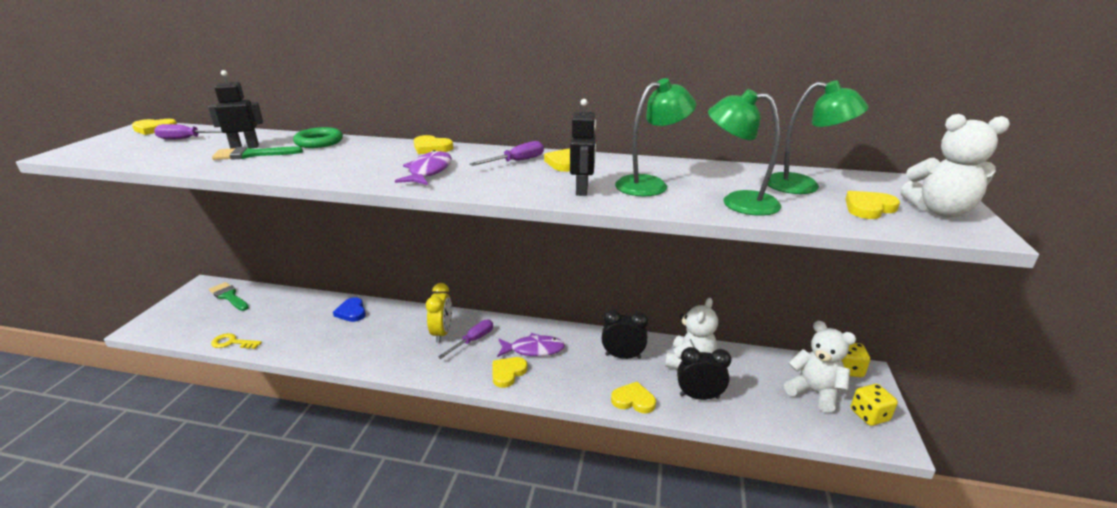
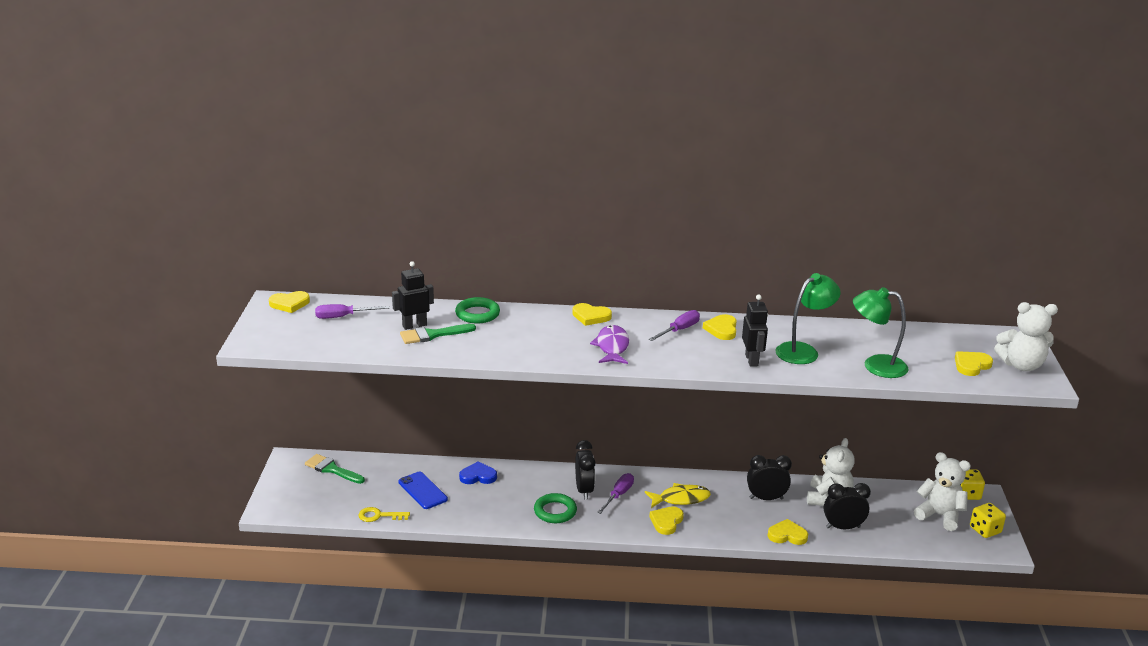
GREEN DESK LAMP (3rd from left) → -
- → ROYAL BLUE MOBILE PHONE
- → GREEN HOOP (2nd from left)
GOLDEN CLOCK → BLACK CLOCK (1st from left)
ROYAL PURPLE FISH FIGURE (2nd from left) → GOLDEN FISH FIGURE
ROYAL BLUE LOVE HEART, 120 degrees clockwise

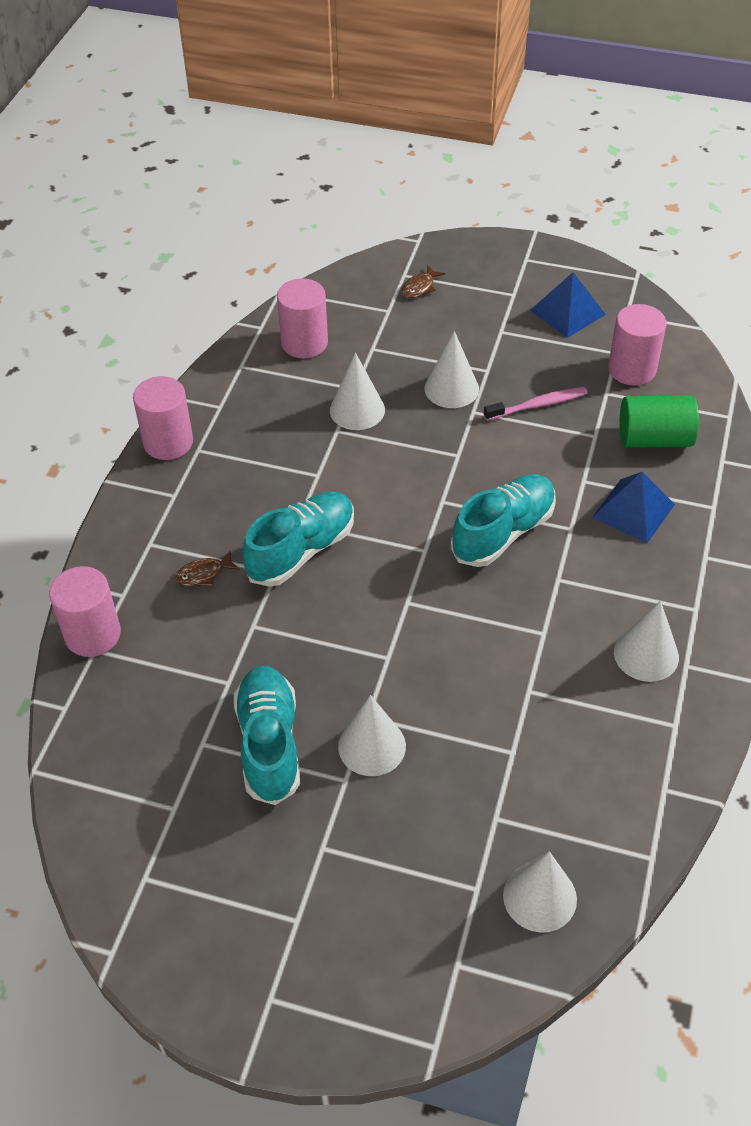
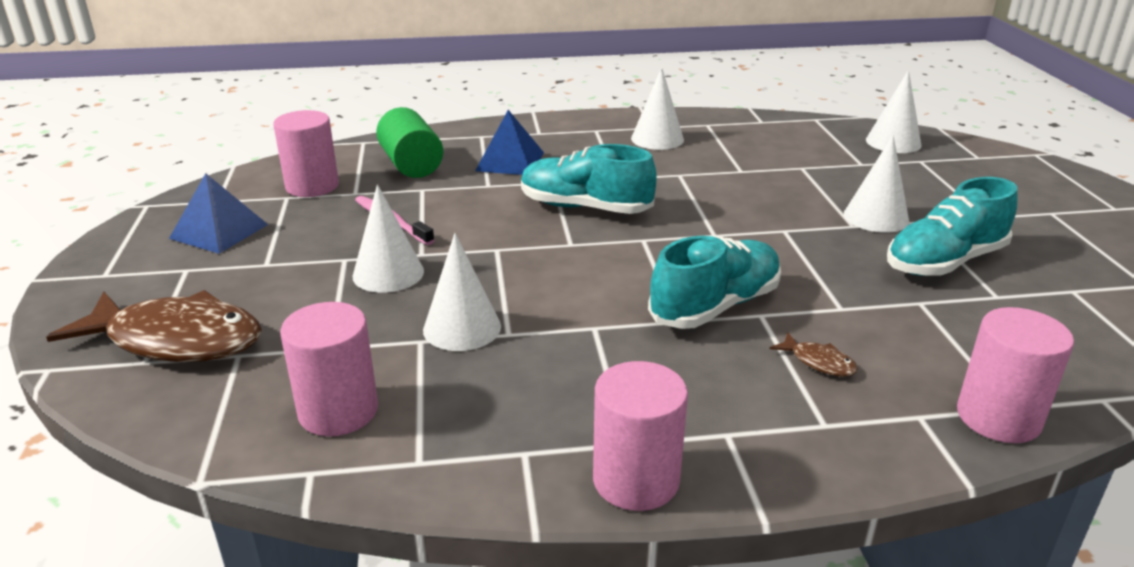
TURQUOISE LACE-UP SHOE (2nd from left), 120 degrees clockwise
DARK BROWN FISH FIGURE (2nd from left in the first image) → DARK BROWN FISH FIGURE (1st from left), x2.47

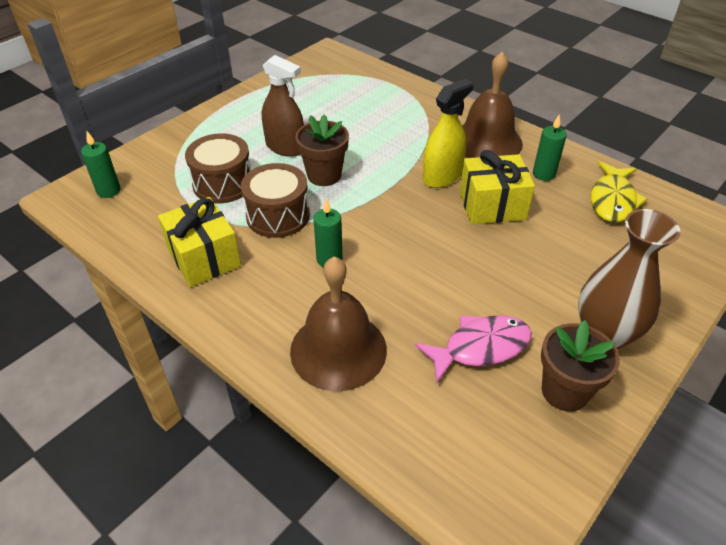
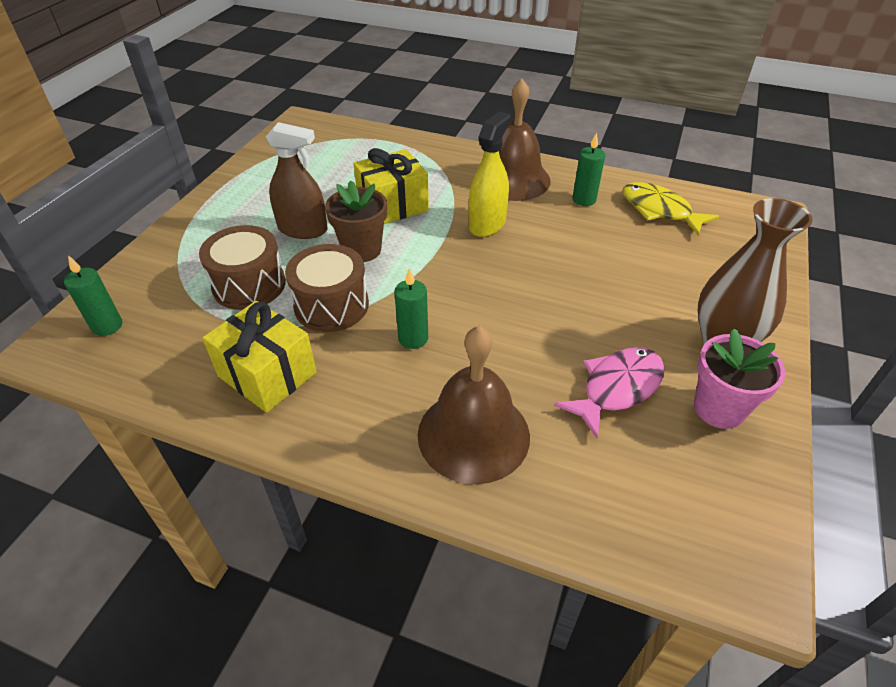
GOLDEN GIFT (2nd from left), moved
DARK BROWN POTTED PLANT (2nd from left) → ROSY POTTED PLANT
GOLDEN FISH FIGURE, 135 degrees clockwise

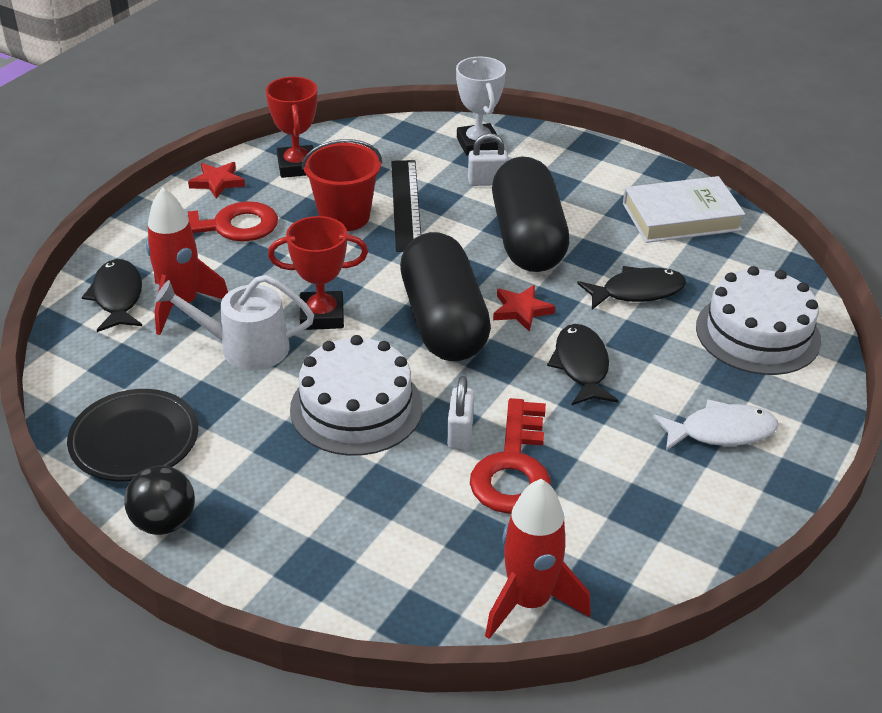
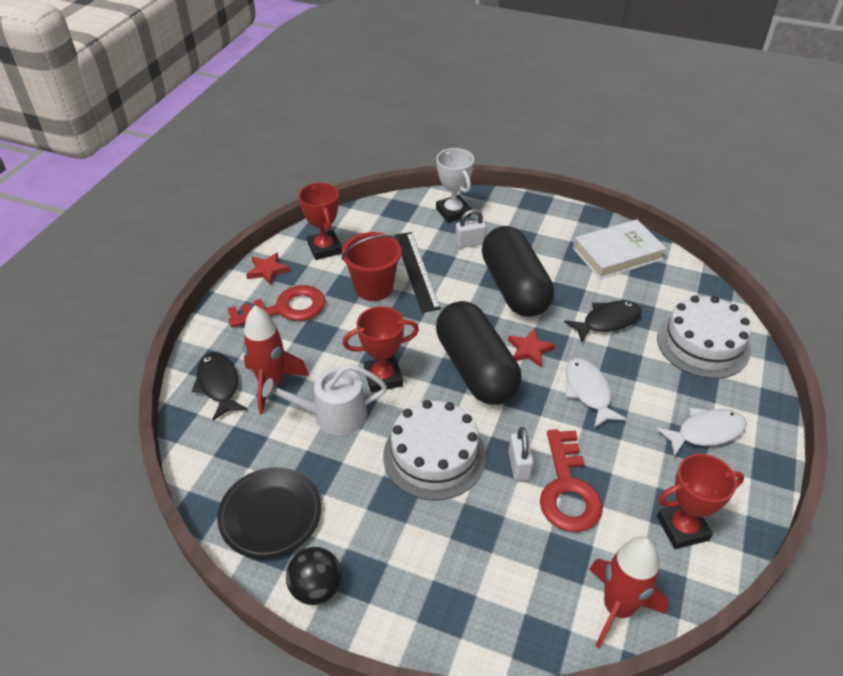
- → RED TROPHY (3rd from left)
BLACK FISH FIGURE (2nd from left) → WHITE FISH FIGURE (1st from left)

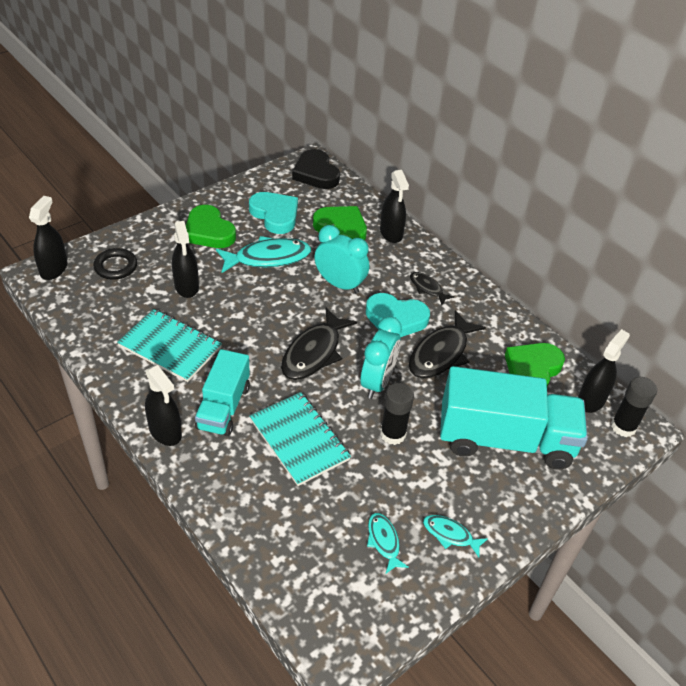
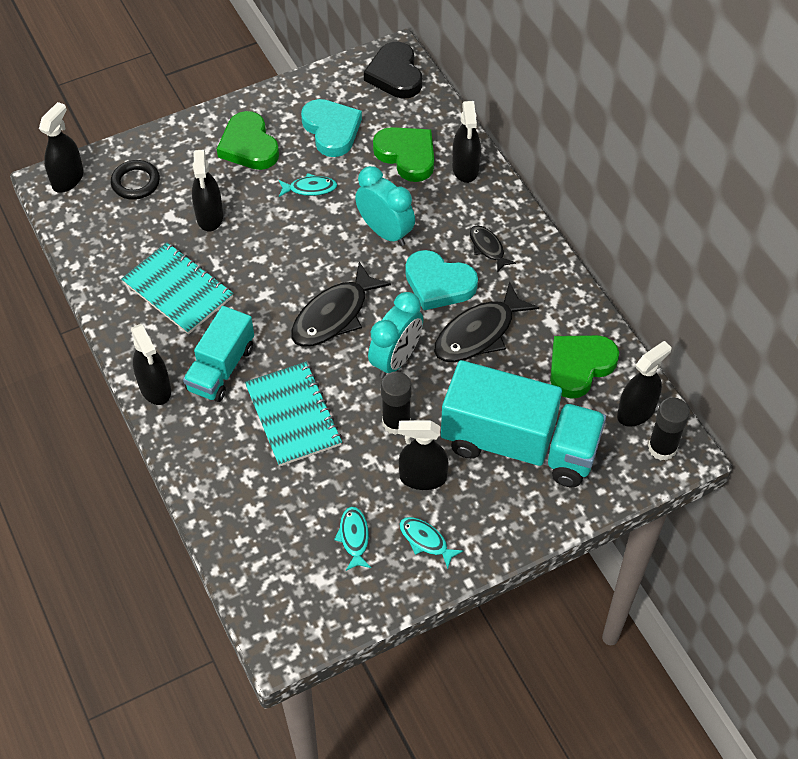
- → BLACK SPRAY BOTTLE (4th from left)
TURQUOISE FISH FIGURE (1st from left), x0.53

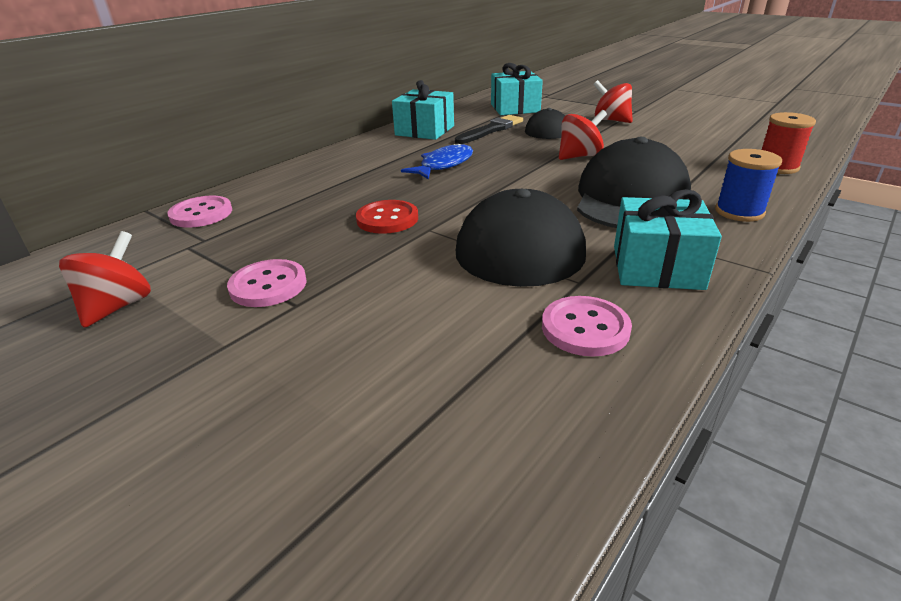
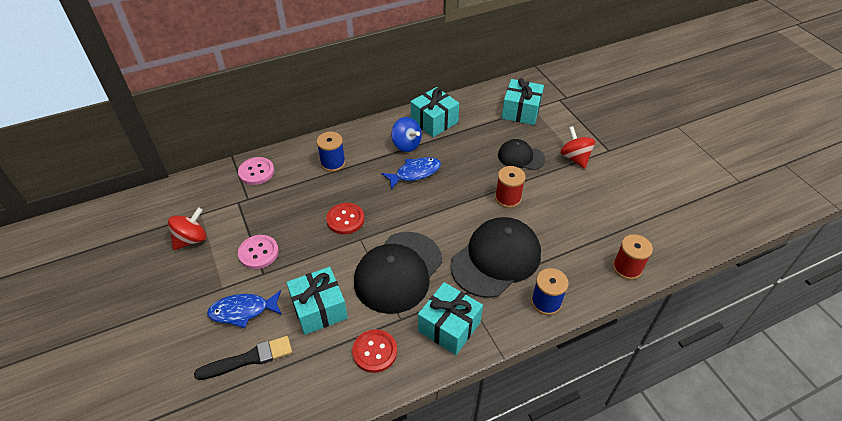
- → ROYAL BLUE FISH FIGURE (1st from left)
- → TURQUOISE GIFT (1st from left)
- → ROYAL BLUE BOBBIN (1st from left)
- → ROYAL BLUE SPINNING TOP
BLACK BRUSH, moved
RED SPINNING TOP (2nd from left) → RED BOBBIN (1st from left)
ROSY SEWING BUTTON (3rd from left) → RED SEWING BUTTON (2nd from left)

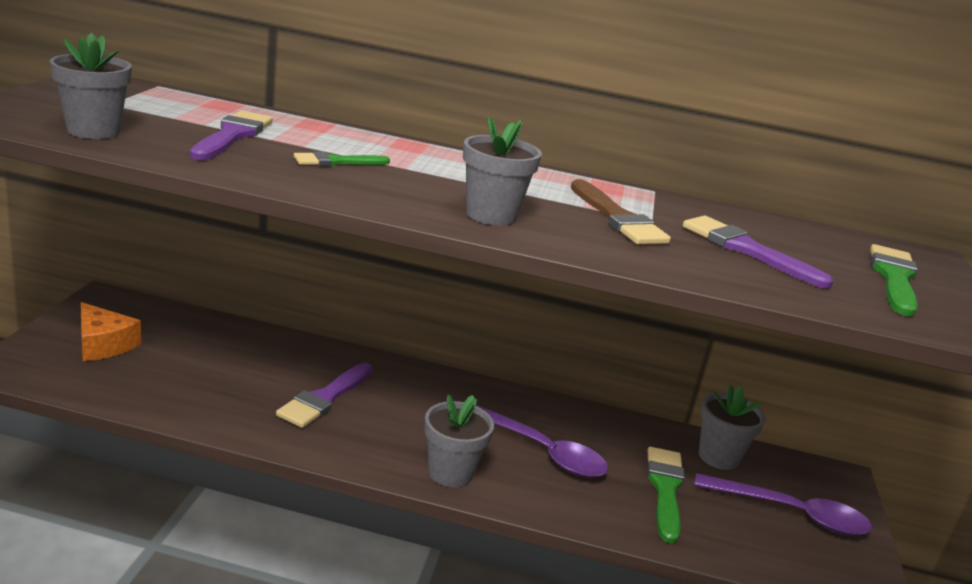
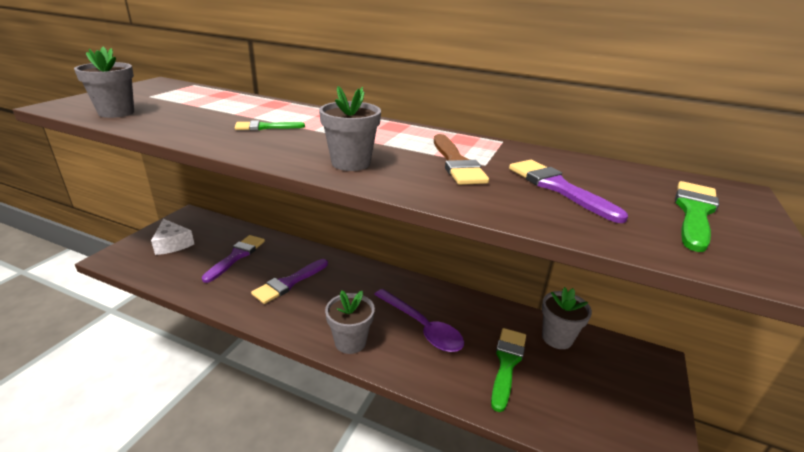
ROYAL PURPLE SPOON (2nd from left) → -
ROYAL PURPLE BRUSH (1st from left), moved
ORANGE PIECE OF CHEESE → WHITE PIECE OF CHEESE

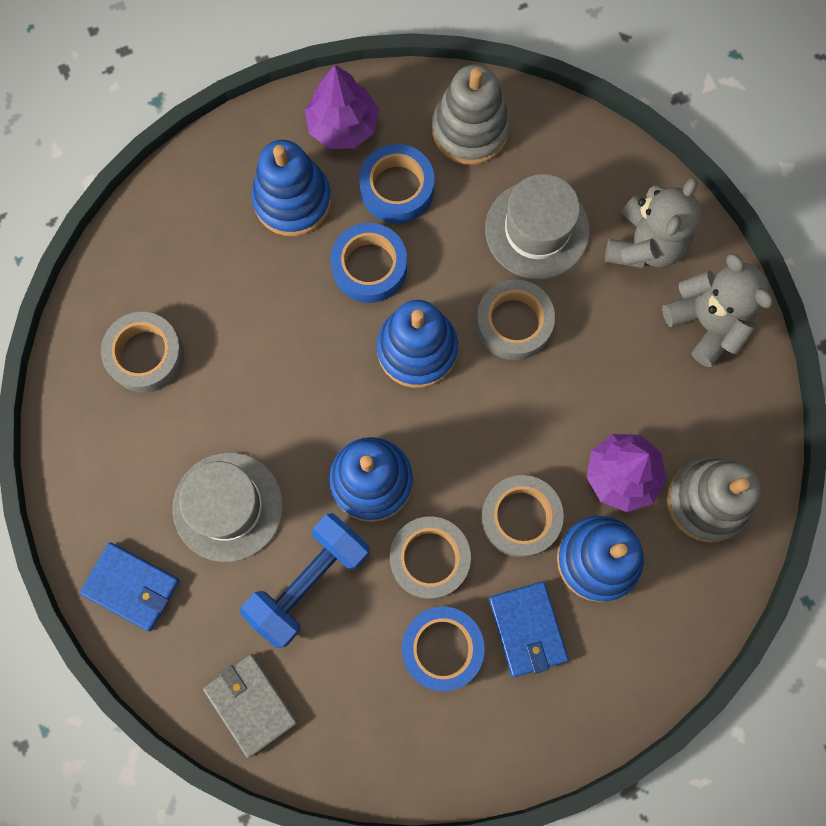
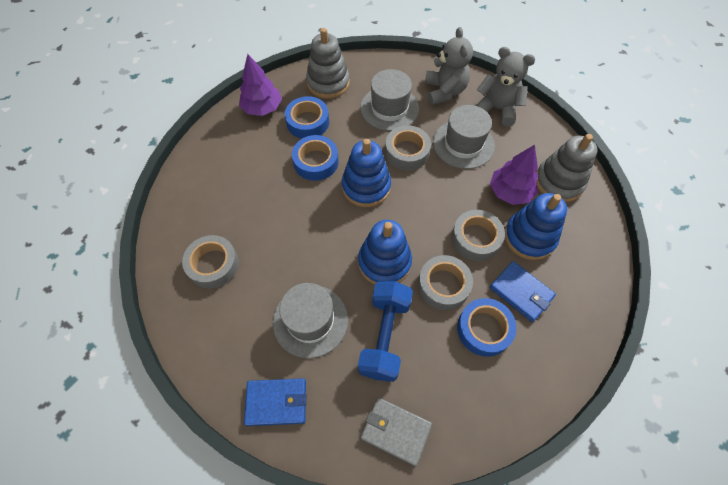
ROYAL BLUE STACKING RINGS (1st from left) → -
- → GRAY HAT (3rd from left)

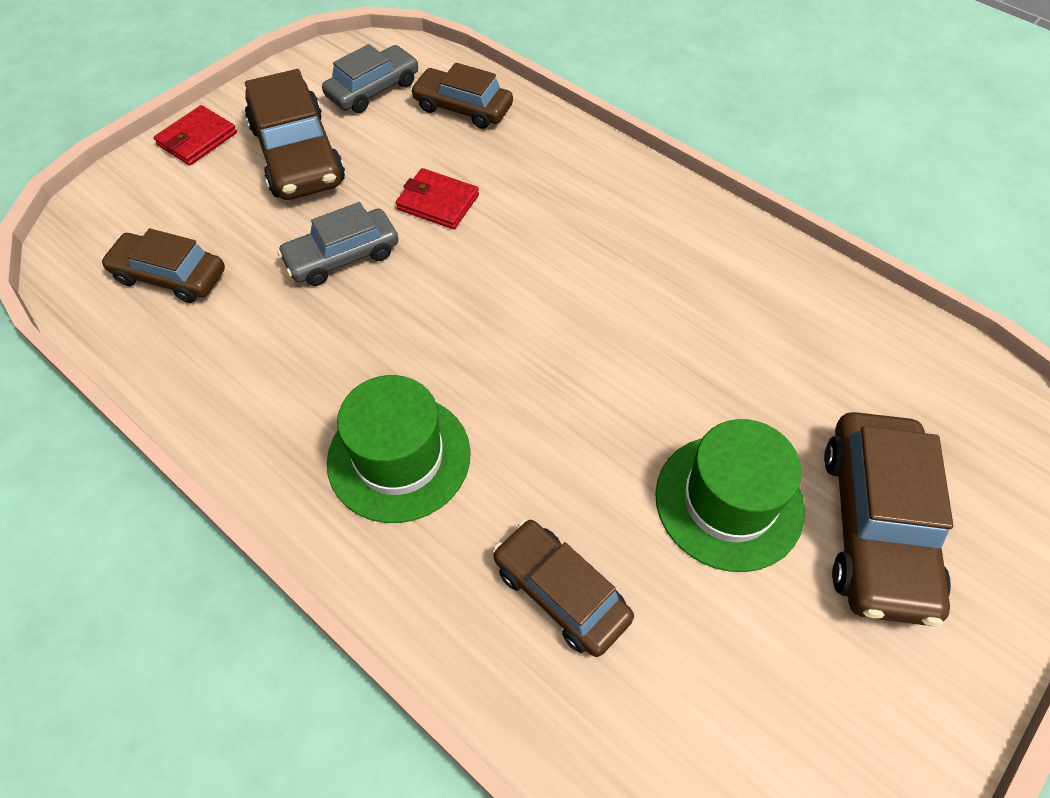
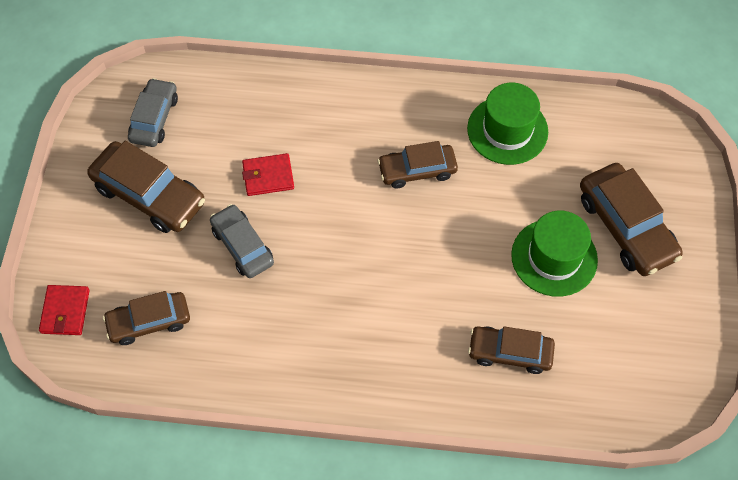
RED CARD WALLET (1st from left), moved
GREEN HAT (1st from left), moved
DARK BROWN AUTOMOBILE (3rd from left), moved
GRAY AUTOMOBILE (1st from left in the first image) → GRAY AUTOMOBILE (2nd from left), 120 degrees clockwise

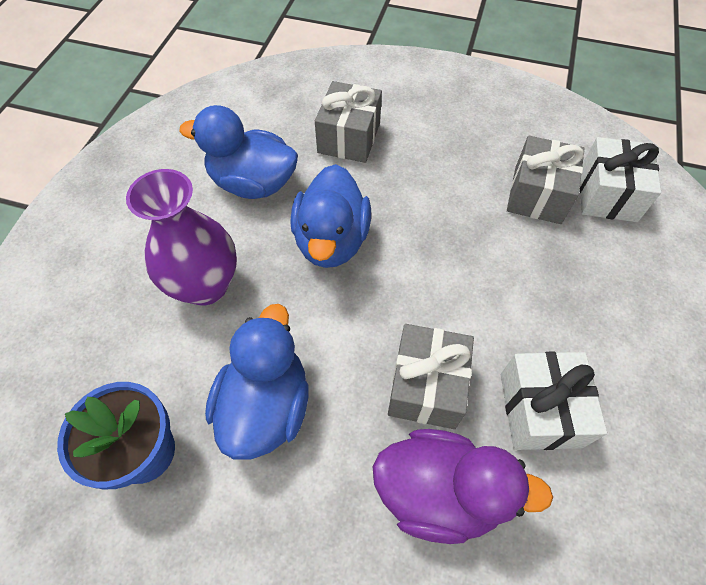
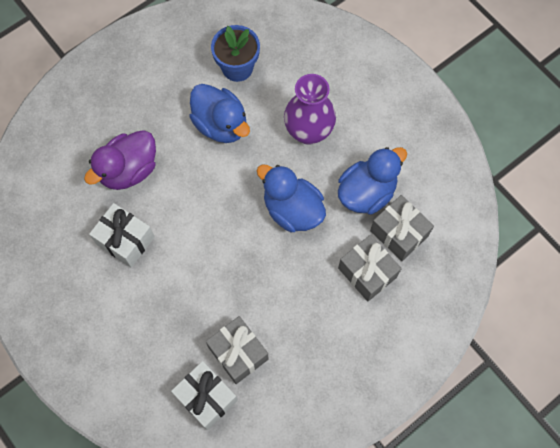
GRAY GIFT (2nd from left in the first image) → GRAY GIFT (3rd from left), moved

